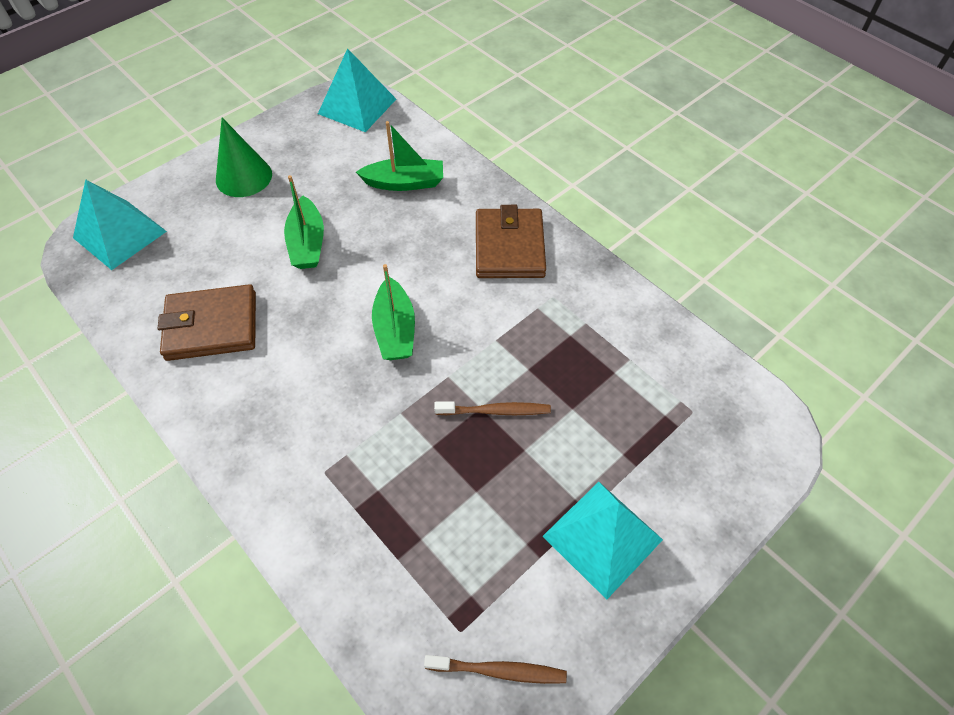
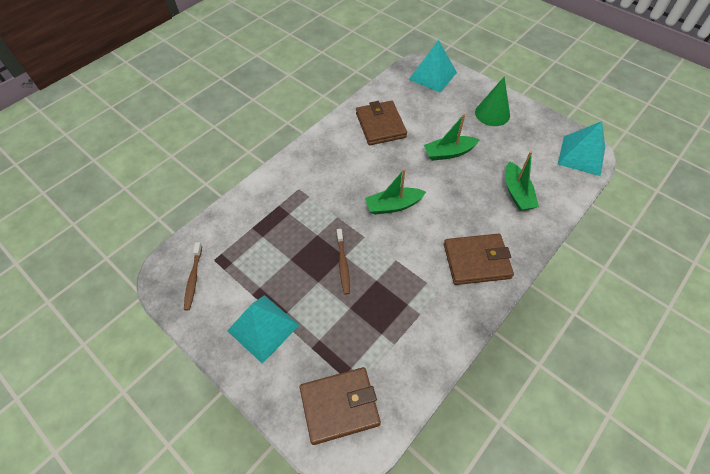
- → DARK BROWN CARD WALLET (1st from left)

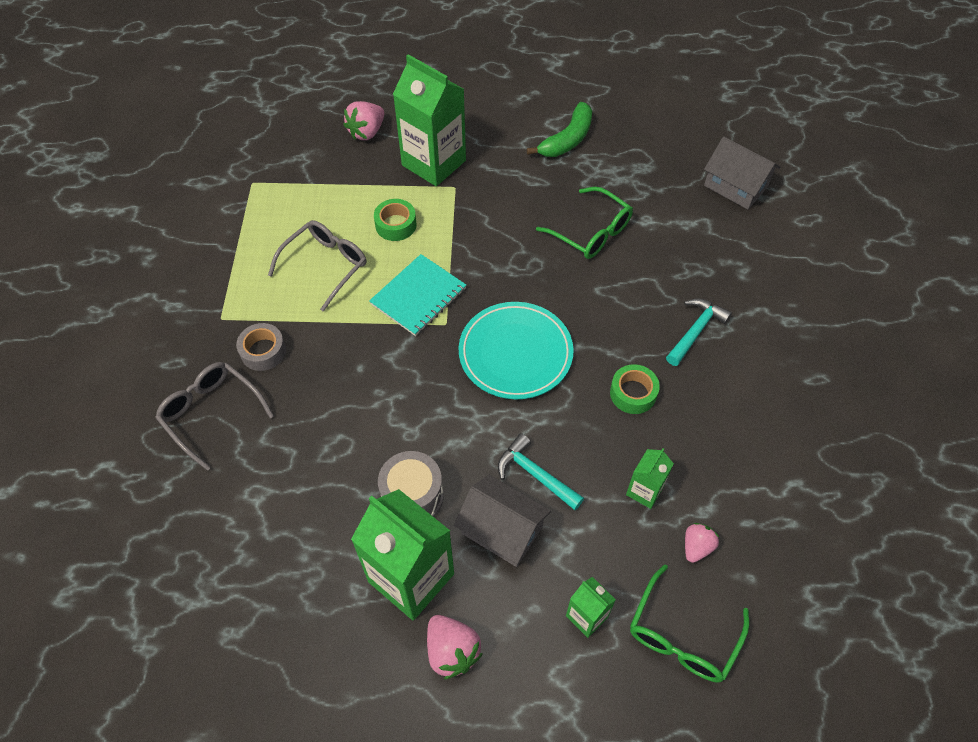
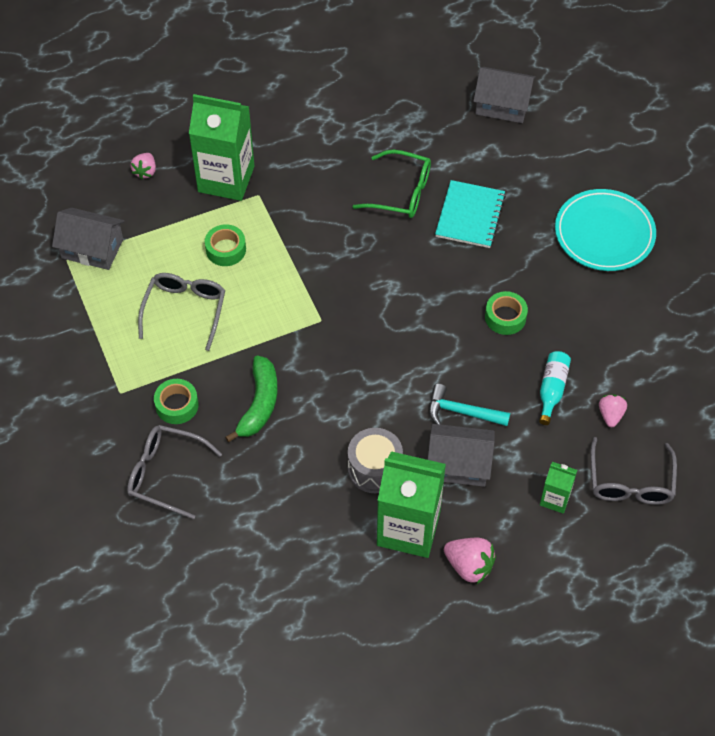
TURQUOISE CLAW HAMMER (2nd from left) → -
- → GRAY HOUSE (1st from left)
TURQUOISE NOTEPAD, moved
TURQUOISE FLAT DISH, moved
GREEN BANANA FRUIT, moved
GREEN MILK CARTON (4th from left) → TURQUOISE BOTTLE
GRAY ROLL OF TAPE → GREEN ROLL OF TAPE (1st from left)
GREEN GLASSES (2nd from left) → GRAY GLASSES (3rd from left)
ROSY STRAWBERRY (1st from left), x0.66

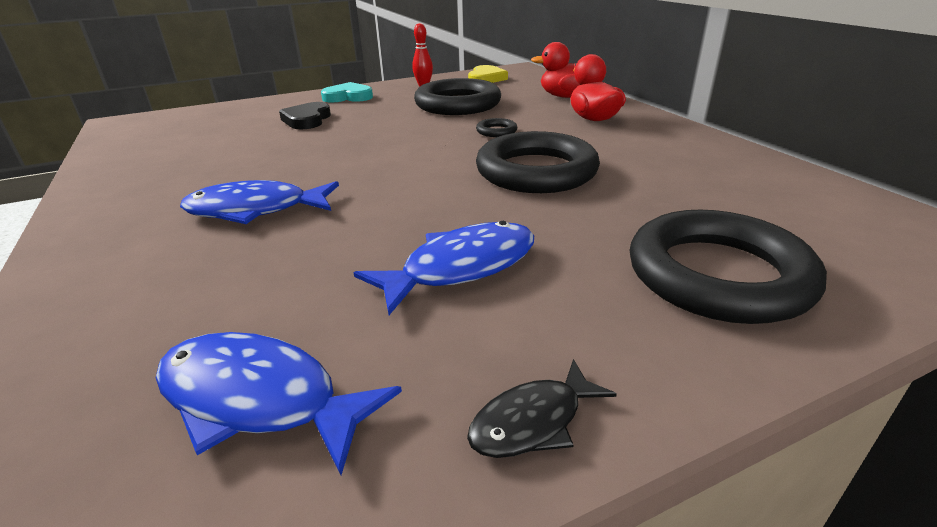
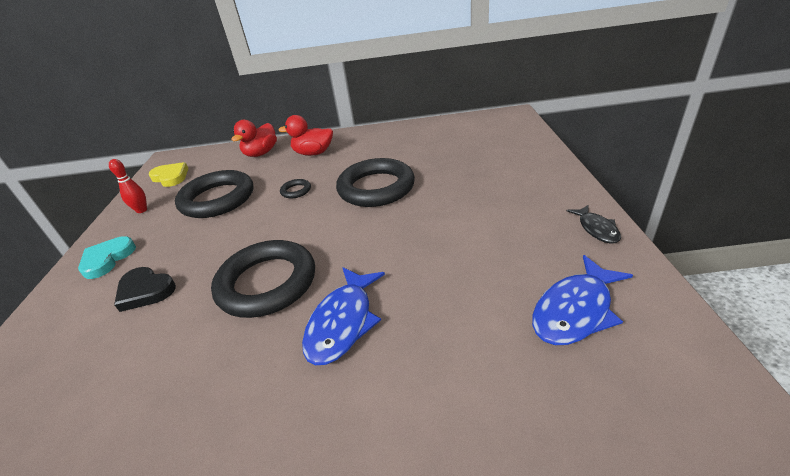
ROYAL BLUE FISH FIGURE (3rd from left) → -
BLACK HOOP (4th from left in the first image) → BLACK HOOP (2nd from left), moved

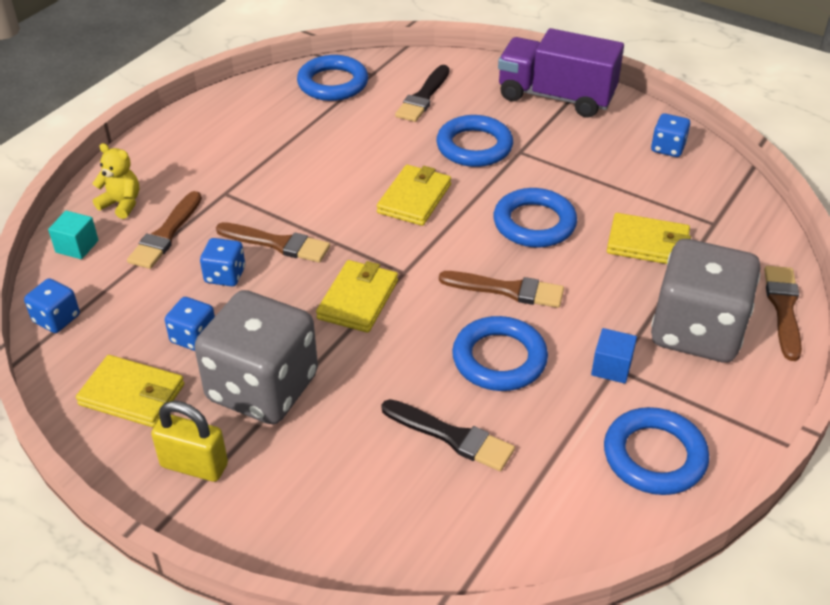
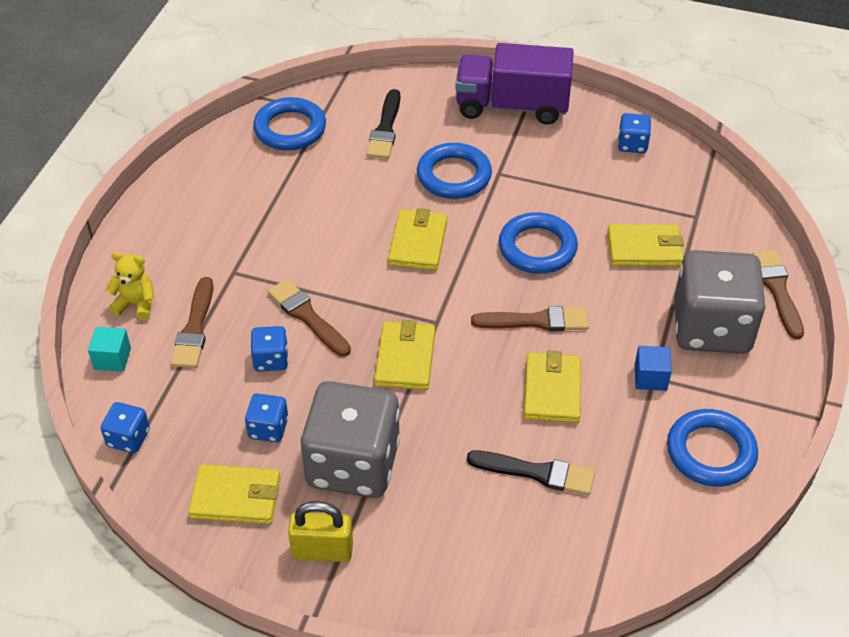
ROYAL BLUE HOOP (3rd from left) → GOLDEN CARD WALLET (4th from left)
DARK BROWN BRUSH (2nd from left), 135 degrees counterclockwise

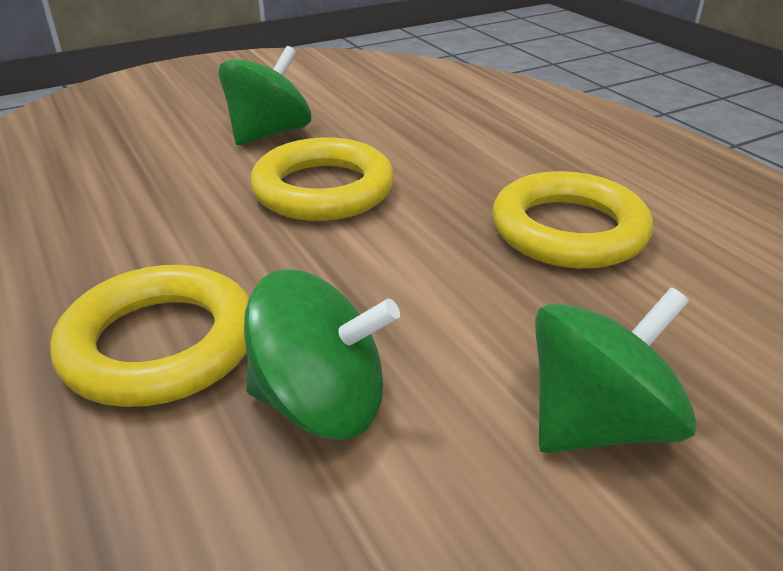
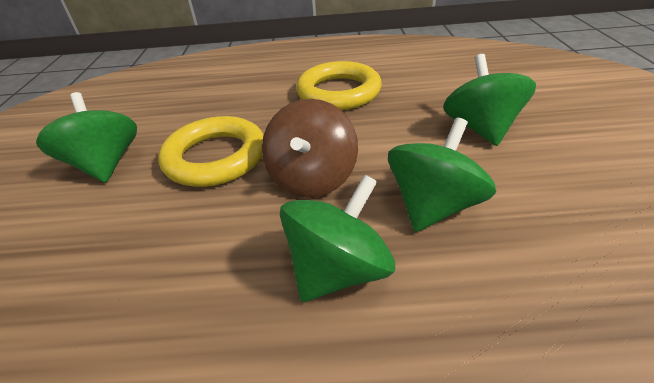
- → DARK BROWN SPINNING TOP
GOLDEN HOOP (1st from left) → GREEN SPINNING TOP (2nd from left)

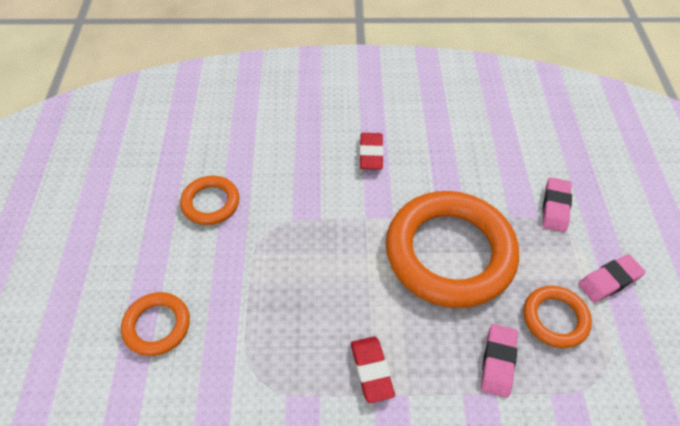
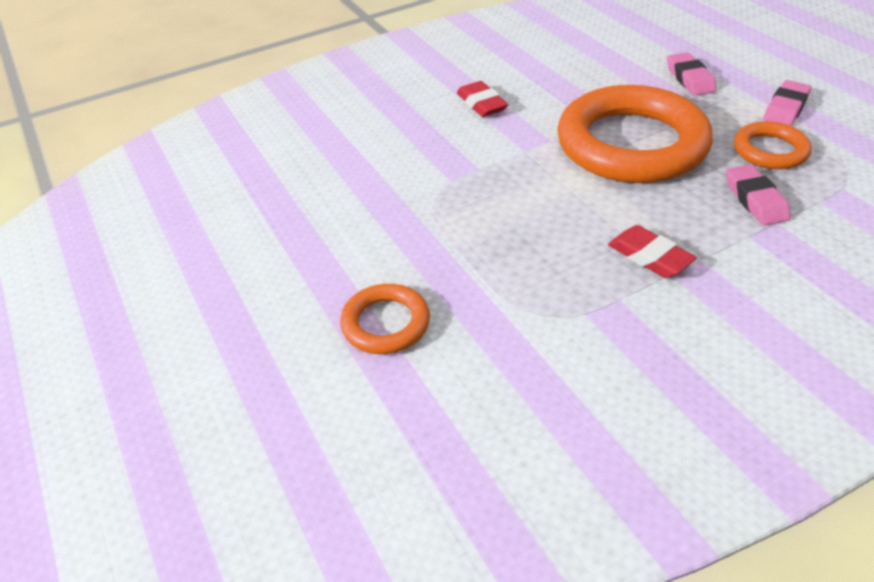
ORANGE HOOP (2nd from left) → -

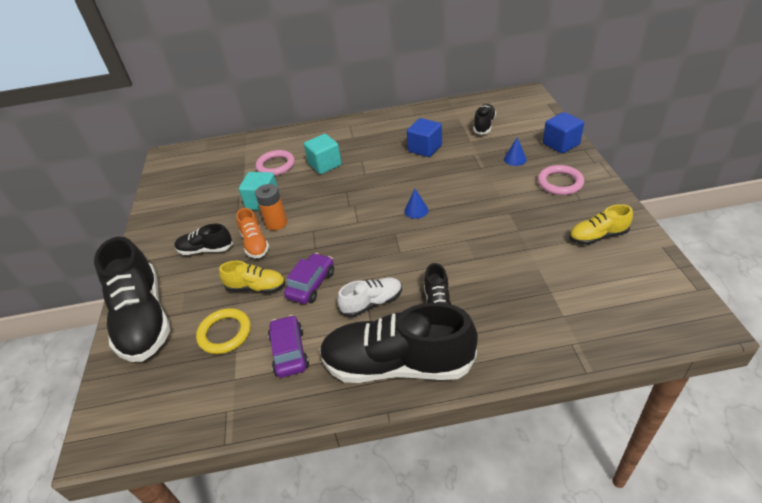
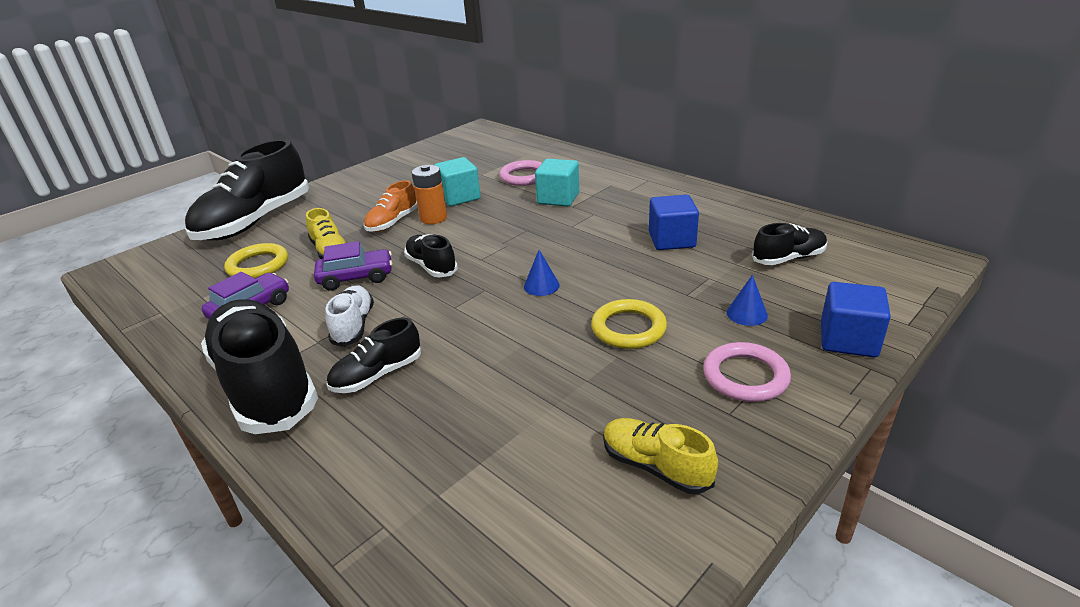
- → GOLDEN HOOP (2nd from left)
BLACK LACE-UP SHOE (2nd from left in the first image) → BLACK LACE-UP SHOE (4th from left), moved
WHITE LACE-UP SHOE, 120 degrees counterclockwise

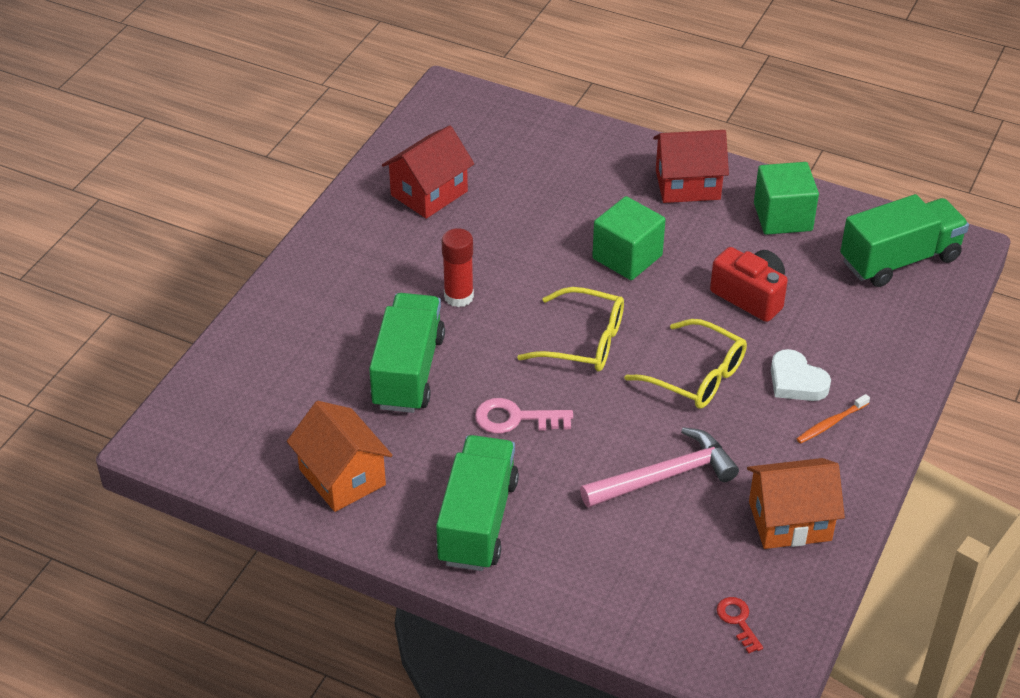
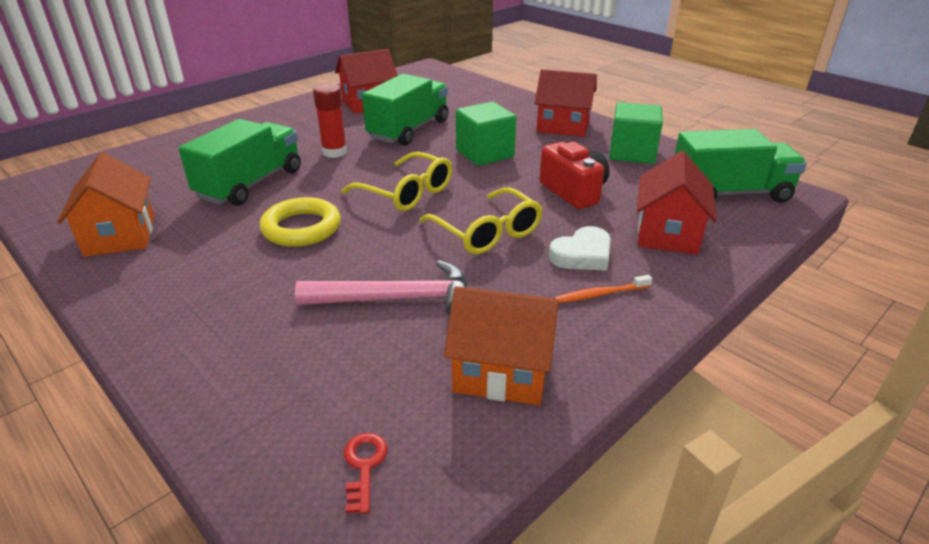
- → RED HOUSE (3rd from left)
GREEN TRUCK (2nd from left), moved
ROSY KEY → GOLDEN HOOP
WHITE LOVE HEART, 105 degrees counterclockwise

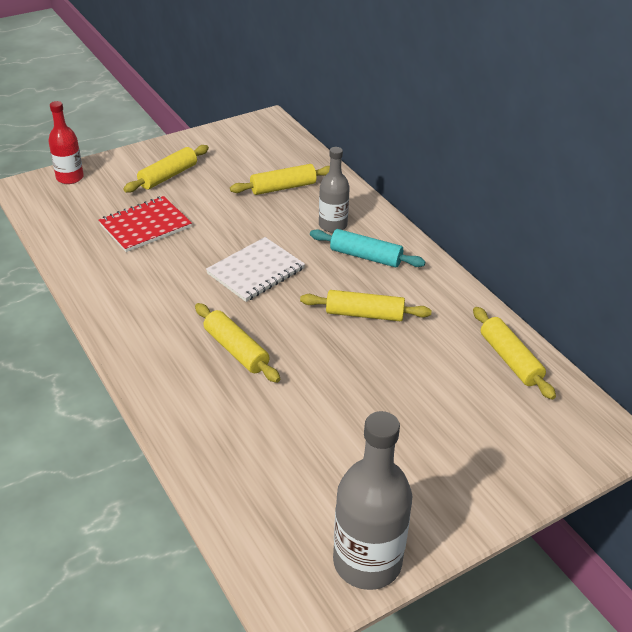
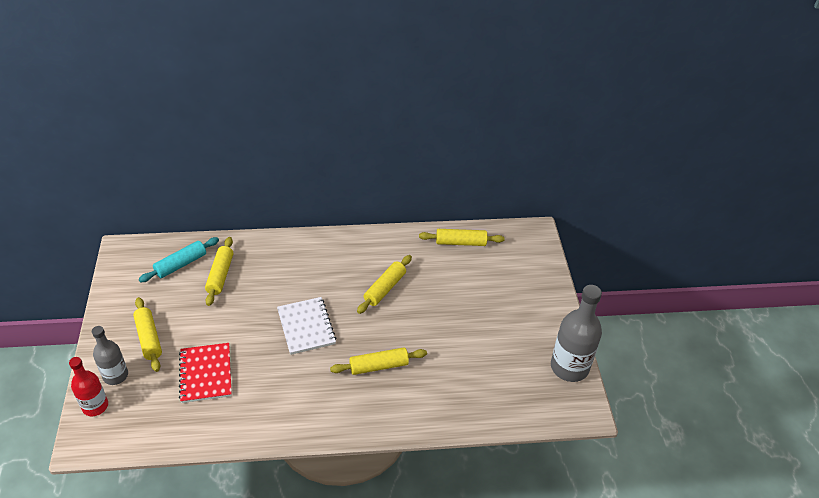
TURQUOISE DOUGH ROLLER, moved
GRAY BOTTLE (1st from left), moved

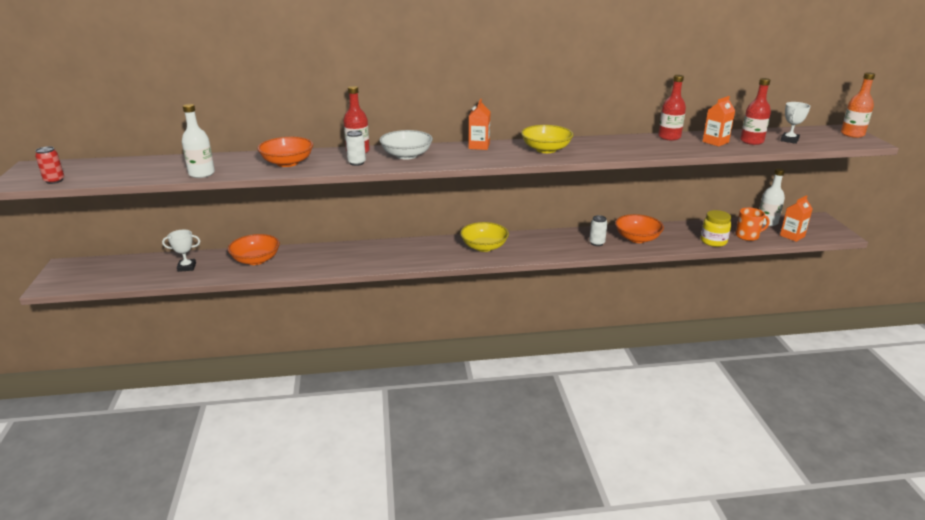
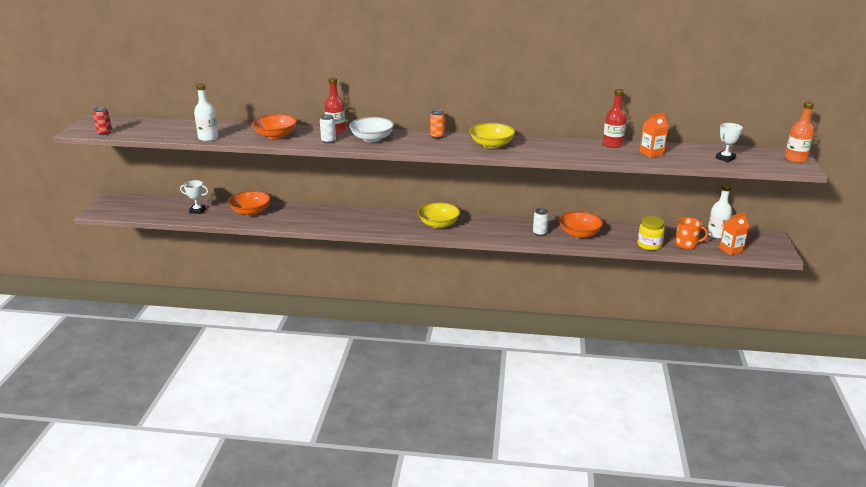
RED BOTTLE (3rd from left) → -
ORANGE MILK CARTON (1st from left) → ORANGE TIN

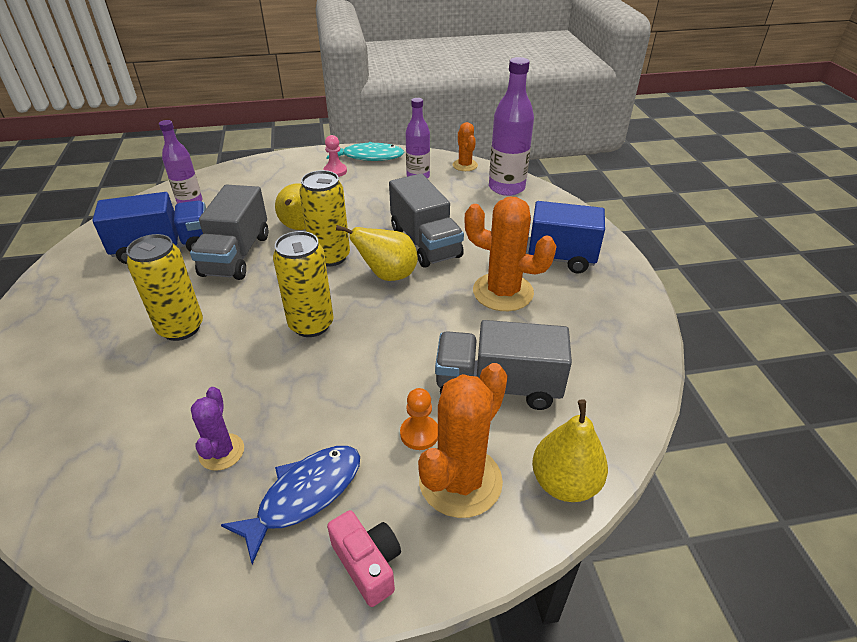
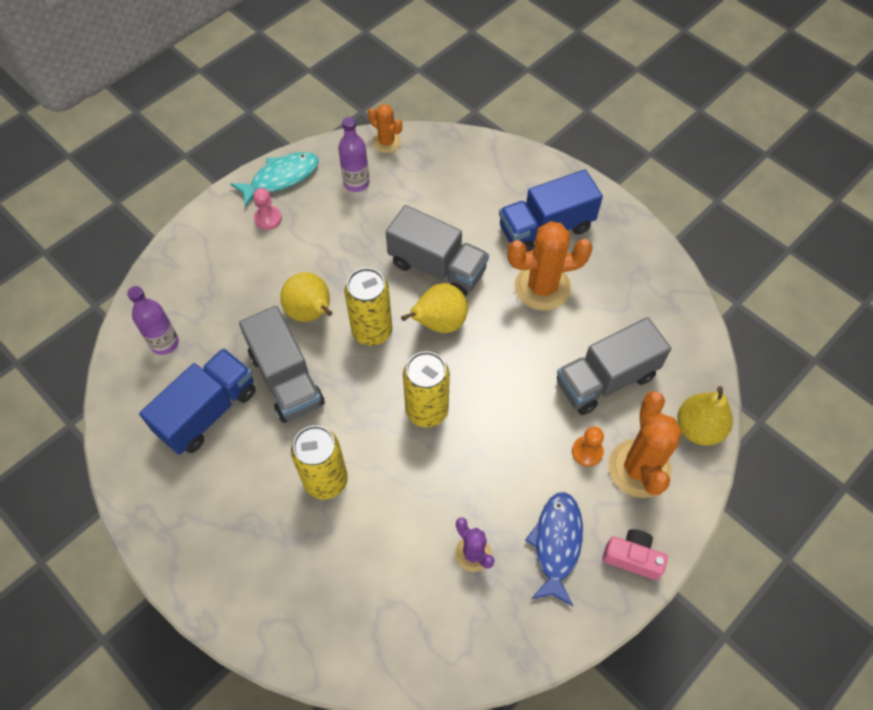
ROYAL PURPLE BOTTLE (3rd from left) → -

